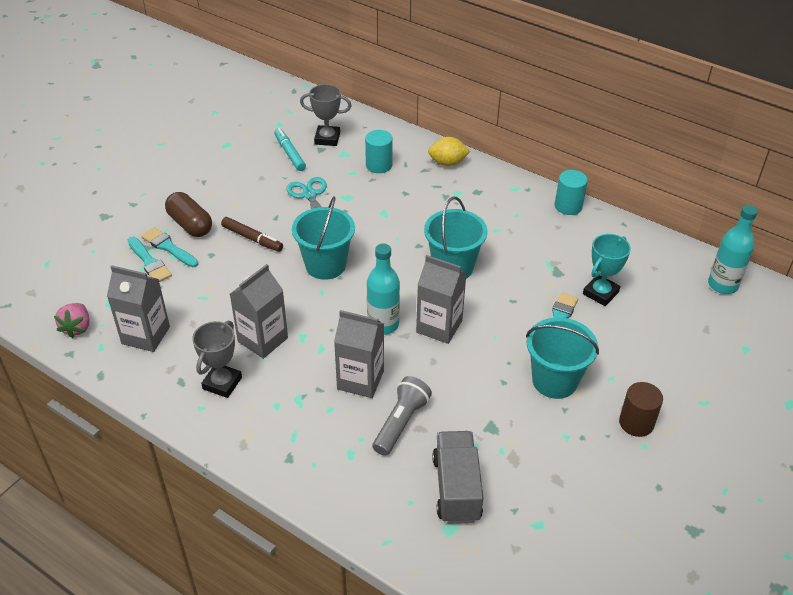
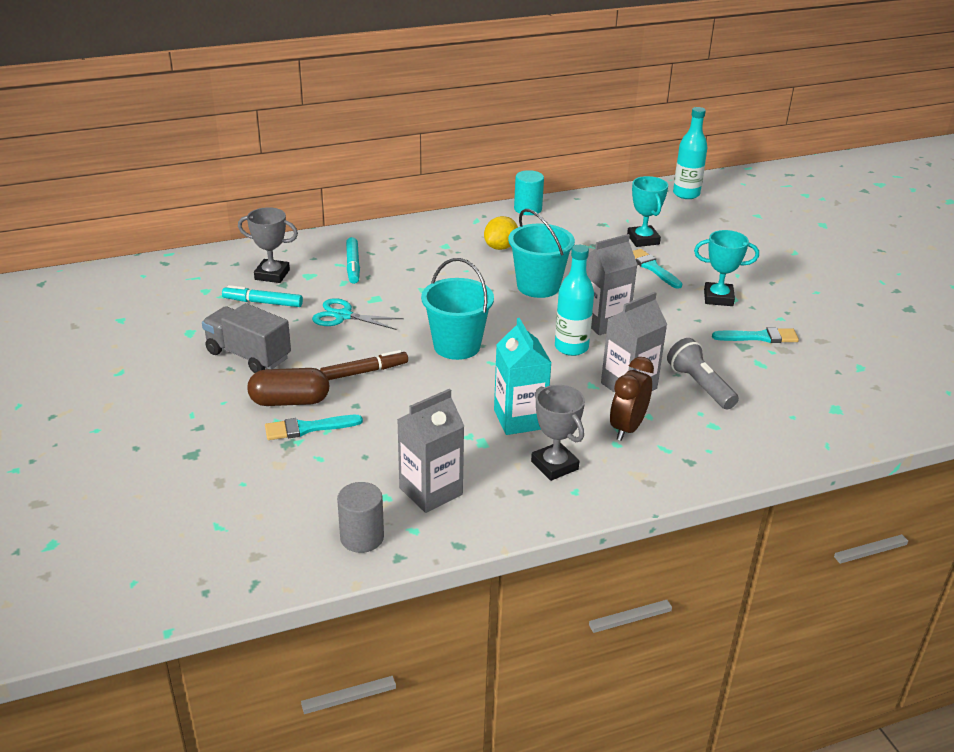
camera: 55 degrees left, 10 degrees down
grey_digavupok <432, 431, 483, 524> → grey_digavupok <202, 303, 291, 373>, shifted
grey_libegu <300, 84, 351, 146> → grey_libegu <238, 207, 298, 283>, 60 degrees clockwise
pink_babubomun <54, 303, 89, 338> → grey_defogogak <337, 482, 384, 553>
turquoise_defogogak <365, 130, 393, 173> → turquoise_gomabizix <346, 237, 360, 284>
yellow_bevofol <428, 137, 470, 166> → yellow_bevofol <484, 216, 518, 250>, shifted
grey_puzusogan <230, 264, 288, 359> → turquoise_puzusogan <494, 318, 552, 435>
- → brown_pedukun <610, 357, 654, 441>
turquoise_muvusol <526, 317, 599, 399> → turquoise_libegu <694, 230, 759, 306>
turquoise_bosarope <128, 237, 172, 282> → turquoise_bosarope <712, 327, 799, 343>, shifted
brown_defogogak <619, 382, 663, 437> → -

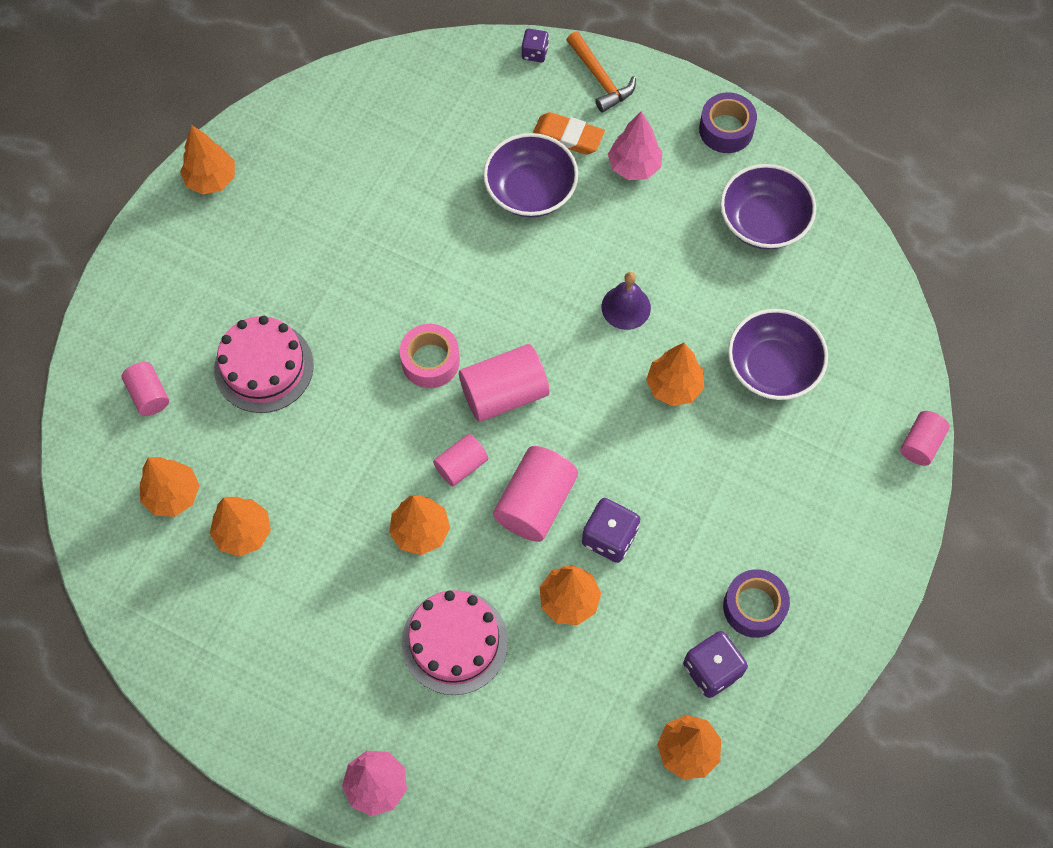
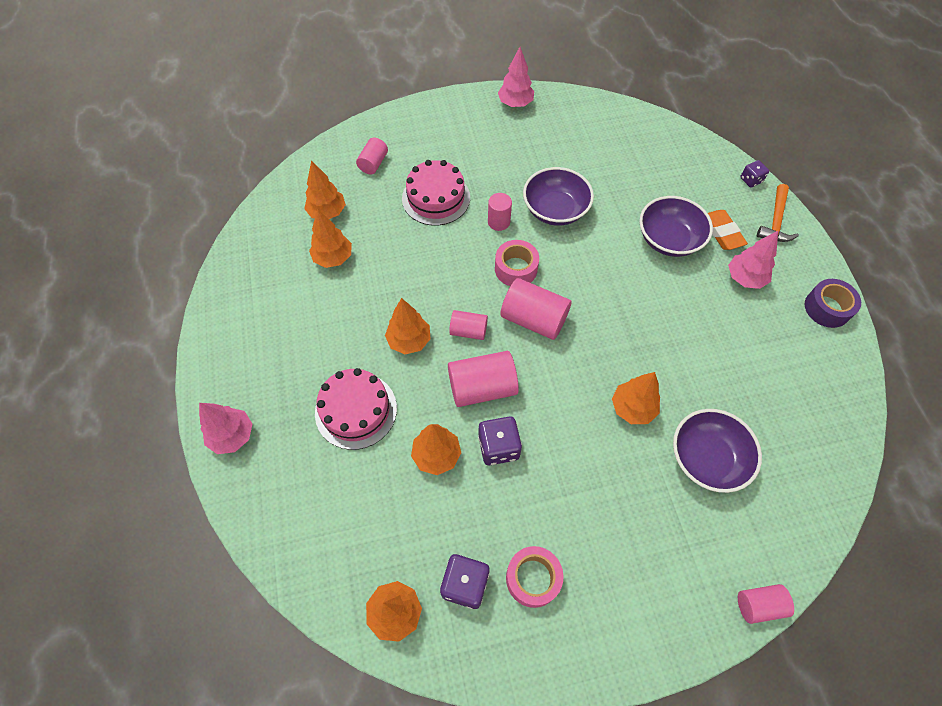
camera: 50 degrees right, 5 degrees down
- → pink_defogogak <488, 193, 512, 231>
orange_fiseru <180, 125, 235, 194> → pink_fiseru <498, 47, 534, 107>
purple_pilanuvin <723, 569, 790, 638> → pink_pilanuvin <506, 546, 563, 608>
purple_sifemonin <720, 164, 816, 249> → purple_sifemonin <523, 167, 594, 226>, shifted
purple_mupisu <601, 272, 651, 330> → -

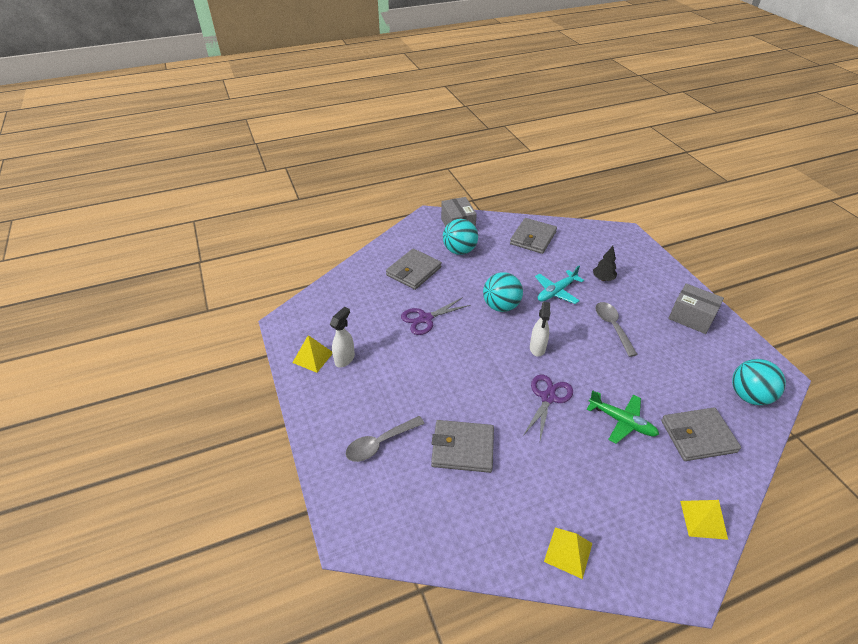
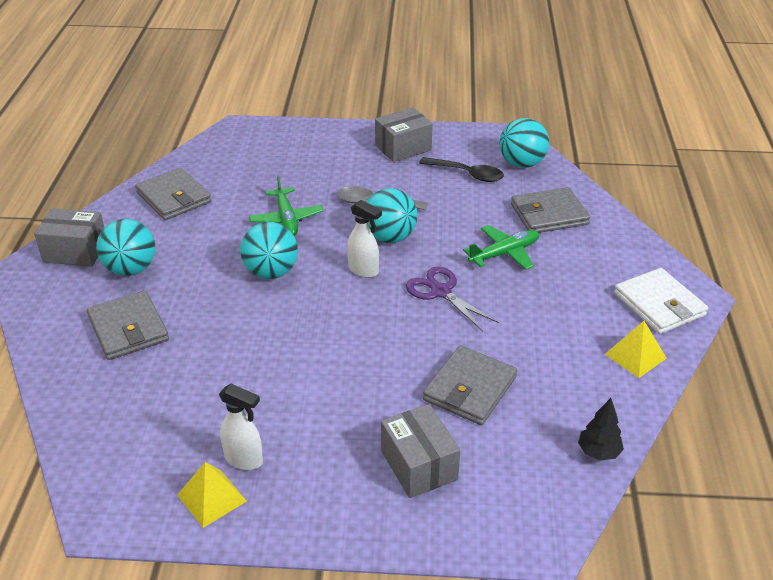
camera: 65 degrees left, 5 degrees down
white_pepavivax <330, 307, 355, 367> → white_pepavivax <219, 384, 263, 470>, 150 degrees clockwise
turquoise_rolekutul <535, 266, 584, 304> → green_rolekutul <249, 175, 324, 236>
- → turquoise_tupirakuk <367, 188, 418, 243>
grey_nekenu <346, 416, 425, 462> → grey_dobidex <381, 404, 460, 498>
- → black_nekenu <419, 157, 504, 182>
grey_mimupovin <661, 408, 741, 461> → grey_mimupovin <511, 187, 590, 233>, 60 degrees clockwise
black_fiseru <593, 246, 617, 281> → black_fiseru <578, 398, 624, 461>, shifted
- → white_mimupovin <614, 268, 708, 334>
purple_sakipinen <401, 297, 470, 335> → -
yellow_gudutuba <680, 500, 728, 540> → -

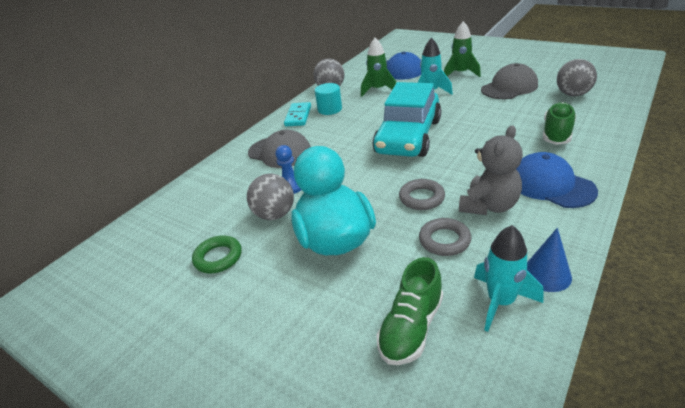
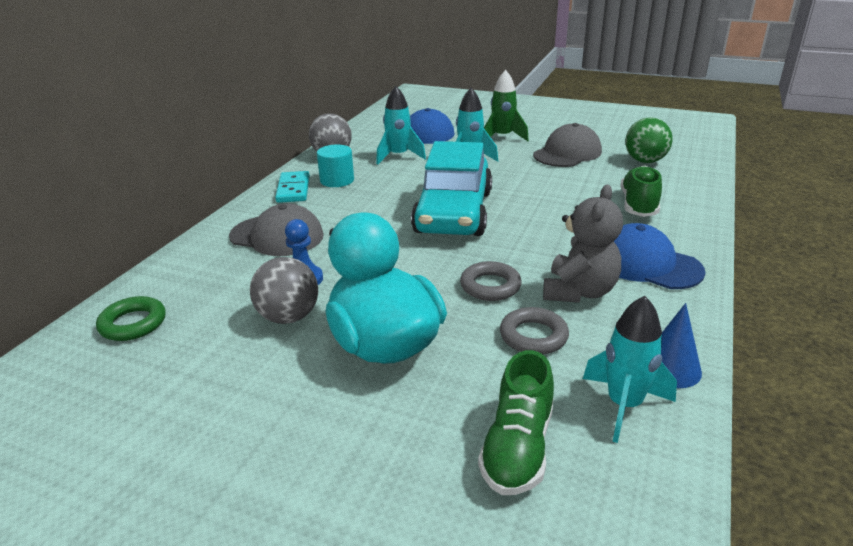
camera: 15 degrees left, 5 degrees down
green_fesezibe <192, 236, 242, 273> → green_fesezibe <96, 296, 166, 341>, shifted
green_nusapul <361, 38, 396, 97> → turquoise_nusapul <376, 86, 426, 165>
grey_tupirakuk <557, 59, 597, 96> → green_tupirakuk <625, 117, 673, 163>

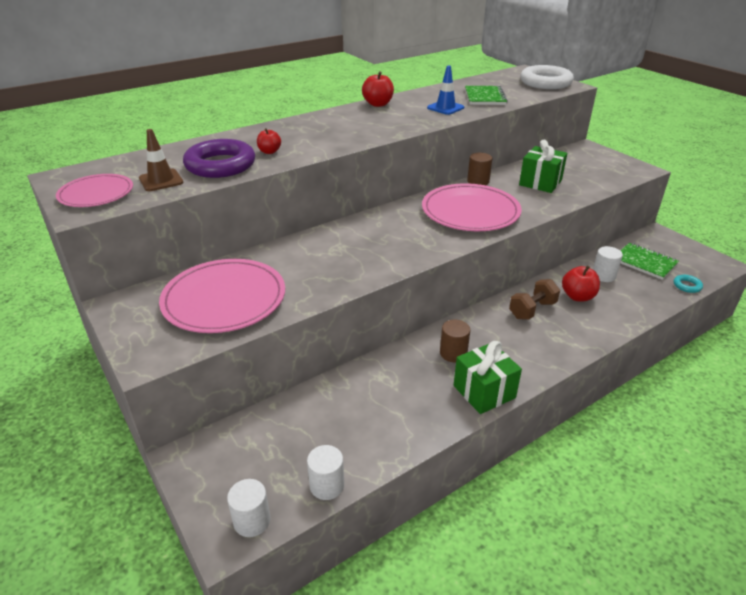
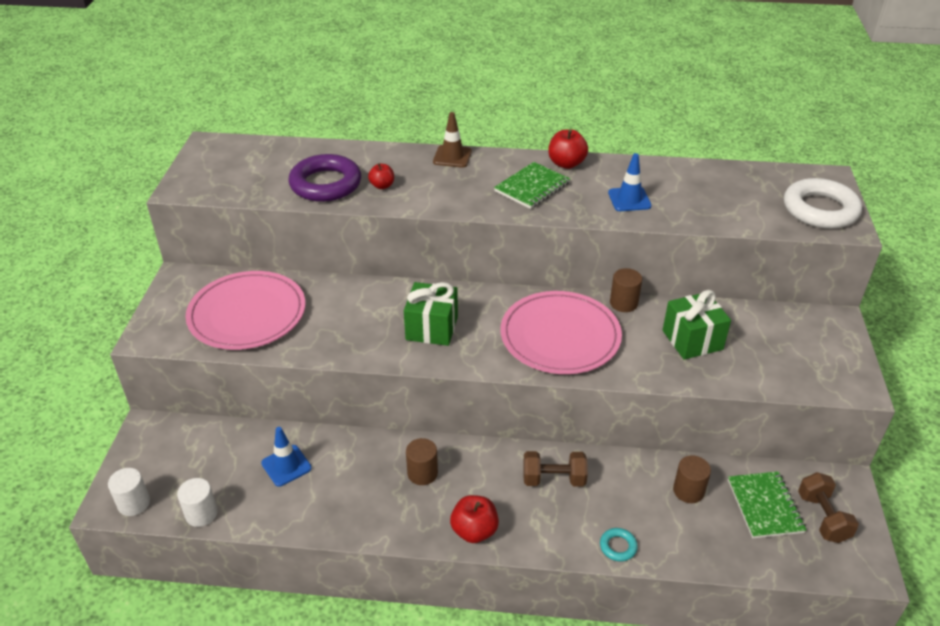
camera: 40 degrees right, 5 degrees up
- → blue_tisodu <261, 427, 312, 487>
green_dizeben <454, 341, 522, 414> → green_dizeben <404, 282, 458, 346>, shifted
brown_tisodu <139, 129, 183, 191> → brown_tisodu <433, 112, 472, 168>, shifted
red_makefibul <562, 266, 600, 301> → red_makefibul <450, 495, 499, 543>, shifted
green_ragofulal <465, 86, 508, 105> → green_ragofulal <494, 162, 570, 209>, shifted
turquoise_fesezibe <674, 275, 703, 293> → turquoise_fesezibe <600, 528, 638, 562>, shifted
white_defogogak <593, 246, 623, 282> → brown_defogogak <673, 455, 711, 503>
- → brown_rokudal <798, 472, 859, 543>
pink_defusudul <56, 174, 133, 207> → -

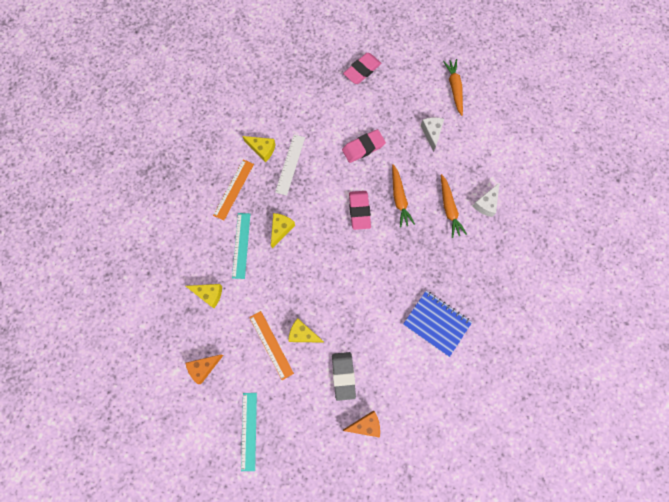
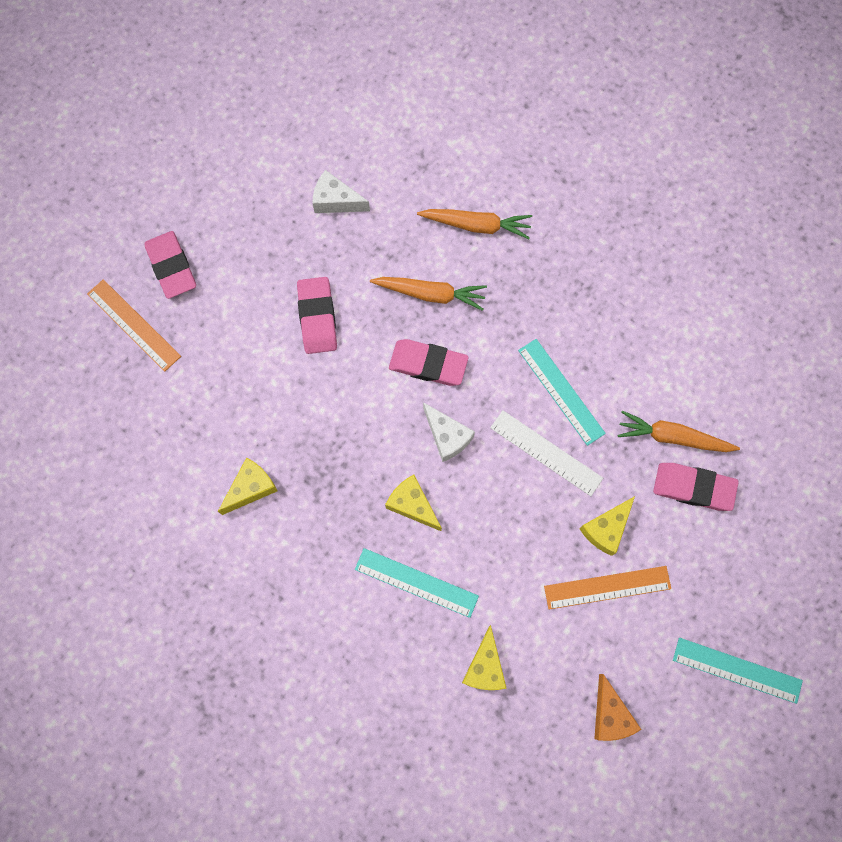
camera: 70 degrees left, 0 degrees up
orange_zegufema <213, 159, 254, 220> → orange_zegufema <87, 279, 181, 371>, shifted
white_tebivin <472, 183, 499, 217> → white_tebivin <423, 402, 475, 462>, shifted
yellow_tebivin <186, 284, 222, 308> → yellow_tebivin <462, 625, 507, 690>, 150 degrees clockwise
white_zegufema <275, 134, 305, 196> → white_zegufema <490, 410, 603, 496>, shifted
- → turquoise_zegufema <518, 339, 606, 446>
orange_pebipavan <443, 59, 463, 116> → orange_pebipavan <617, 411, 740, 452>, shifted
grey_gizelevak <332, 352, 356, 401> → pink_gizelevak <653, 463, 739, 511>
orange_tebivin <343, 410, 380, 438> → -
blue_ragofulal <403, 291, 472, 357> → -

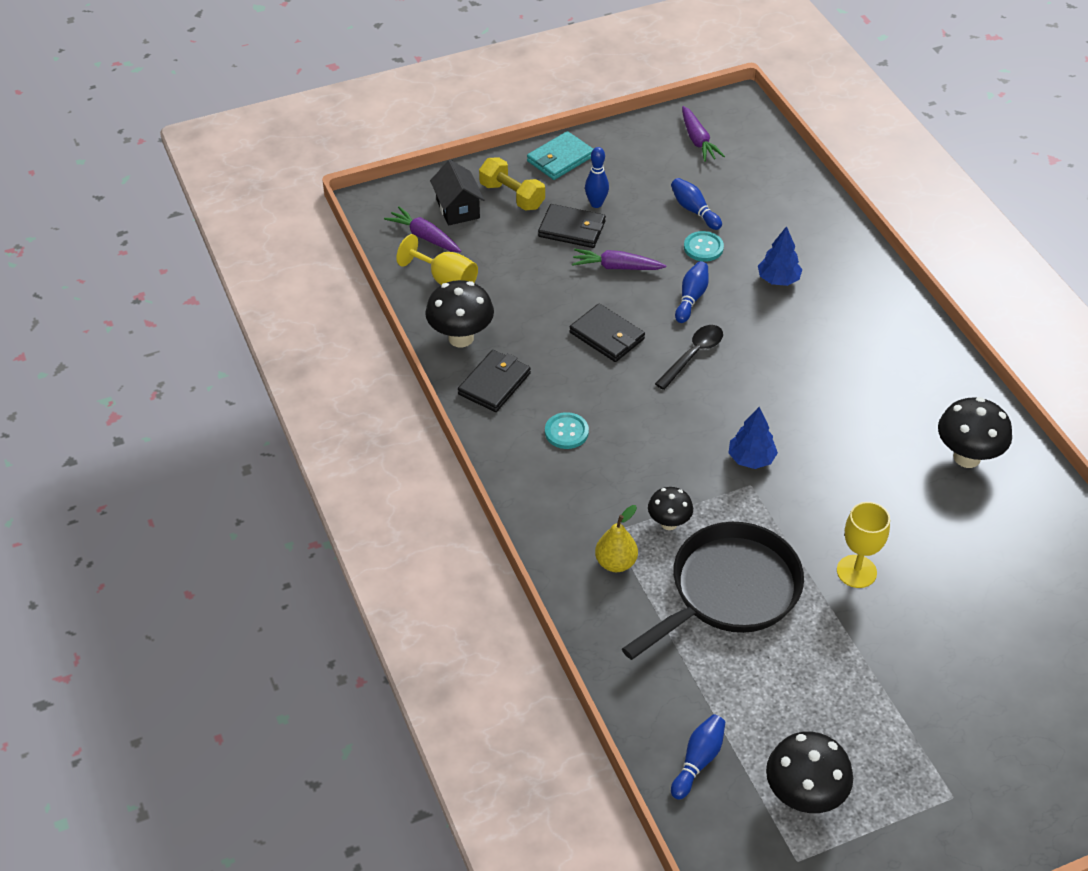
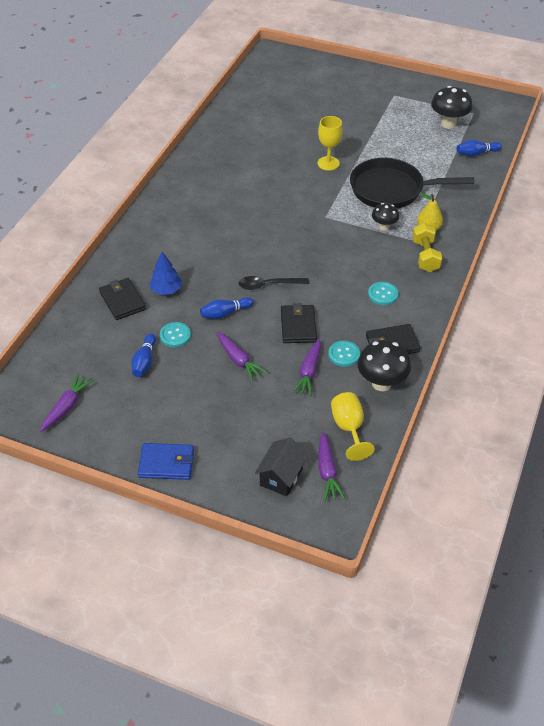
camera: 135 degrees left, 0 degrees up
black_mimupovin <538, 204, 606, 248> → black_mimupovin <99, 278, 146, 320>, shifted
turquoise_mimupovin <527, 131, 593, 180> → blue_mimupovin <138, 443, 194, 480>
- → purple_pebipavan <292, 339, 321, 396>
- → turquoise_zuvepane <328, 341, 360, 367>
yellow_rokudal <479, 157, 545, 211> → yellow_rokudal <412, 223, 442, 272>, shifted
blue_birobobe <585, 147, 609, 208> → -
blue_fiseru <729, 407, 778, 469> → -
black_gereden <938, 397, 1012, 468> → -

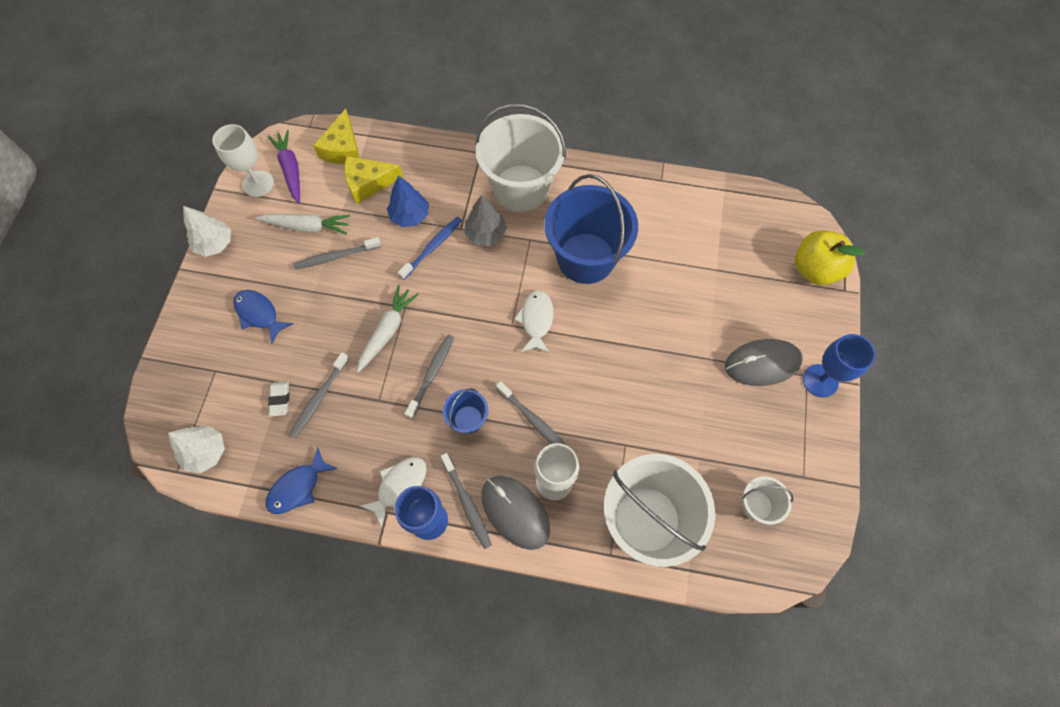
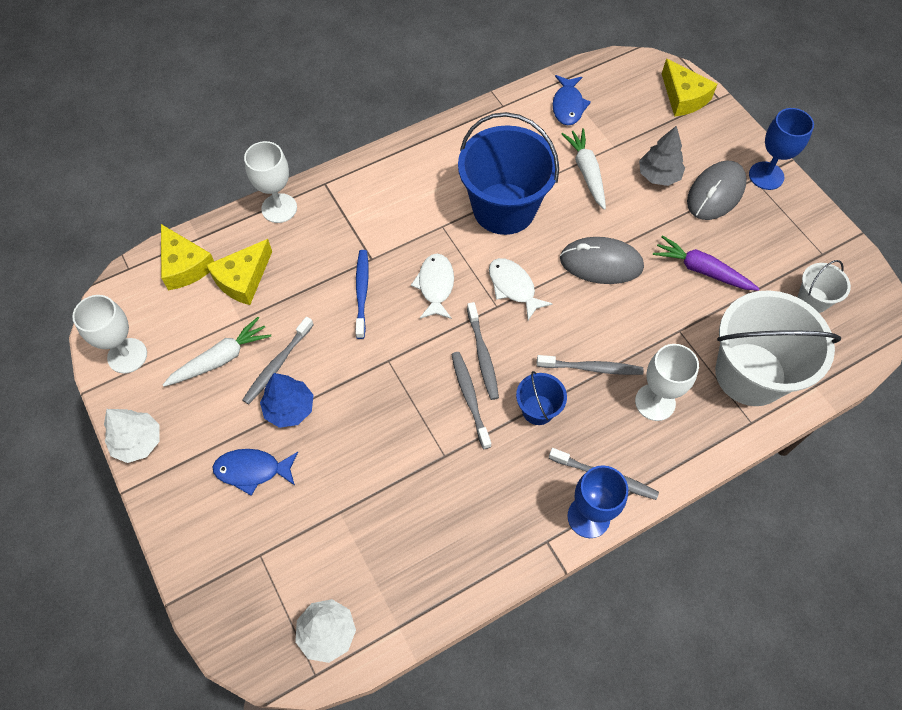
camera: 40 degrees left, 5 degrees down
- → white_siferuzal <244, 141, 297, 223>
blue_fiseru <387, 176, 429, 227> → blue_fiseru <260, 373, 313, 428>, shifted
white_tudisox <360, 457, 427, 527> → white_tudisox <411, 254, 454, 319>, shifted
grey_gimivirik <289, 352, 350, 438> → grey_gimivirik <467, 302, 499, 400>, shifted
blue_tudisox <265, 447, 337, 514> → blue_tudisox <553, 75, 591, 126>, shifted
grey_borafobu <481, 476, 550, 550> → grey_borafobu <560, 237, 644, 284>, shifted
white_pebipavan <357, 285, 419, 373> → white_pebipavan <561, 128, 606, 210>, shifted
grey_fiseru <464, 195, 507, 246> → grey_fiseru <639, 126, 685, 186>, shifted
purple_pebipavan <268, 130, 300, 204> → purple_pebipavan <653, 235, 760, 291>, shifted
yellow_makefibul <795, 230, 865, 285> → yellow_tebivin <662, 59, 717, 117>
white_gizelevak <268, 381, 289, 417> → -
white_muvusol <475, 104, 566, 212> → -

